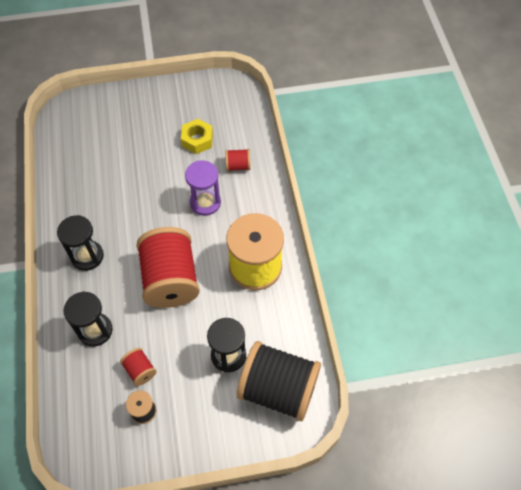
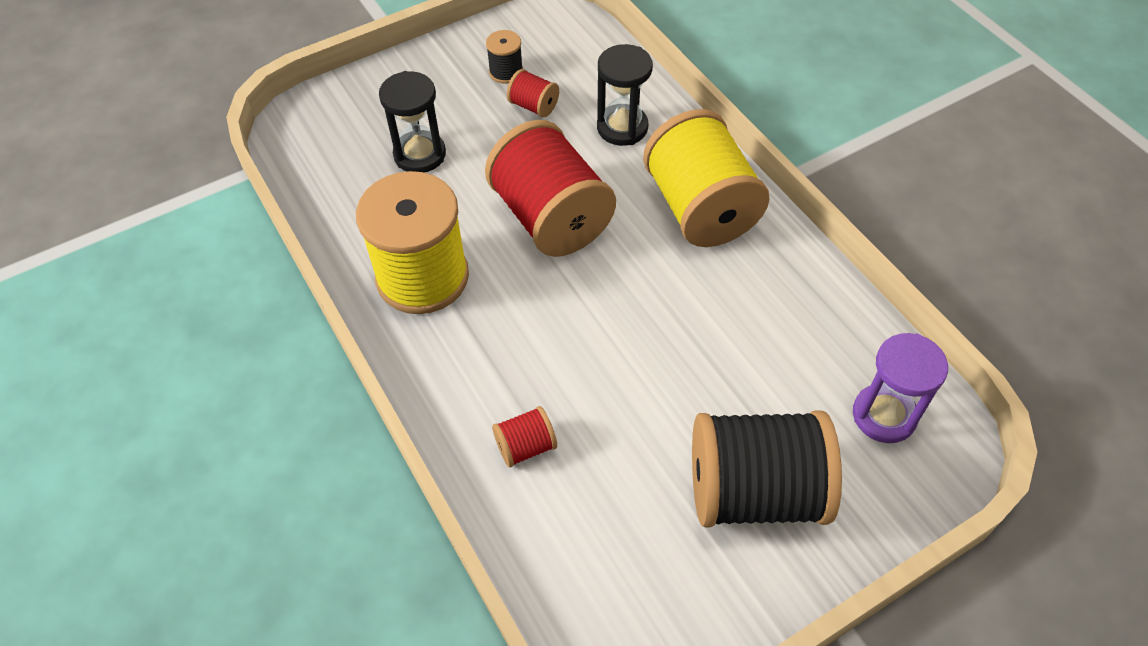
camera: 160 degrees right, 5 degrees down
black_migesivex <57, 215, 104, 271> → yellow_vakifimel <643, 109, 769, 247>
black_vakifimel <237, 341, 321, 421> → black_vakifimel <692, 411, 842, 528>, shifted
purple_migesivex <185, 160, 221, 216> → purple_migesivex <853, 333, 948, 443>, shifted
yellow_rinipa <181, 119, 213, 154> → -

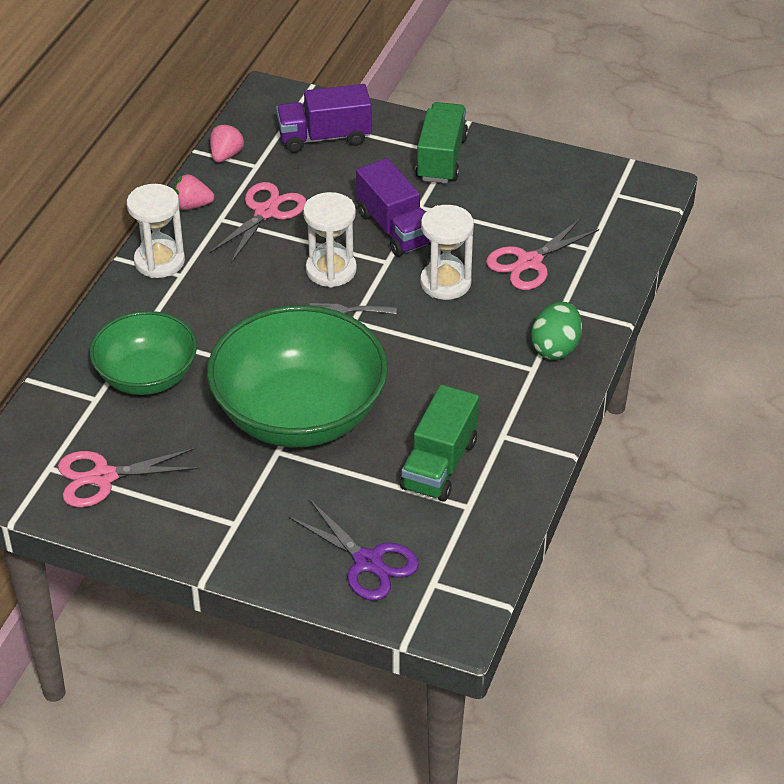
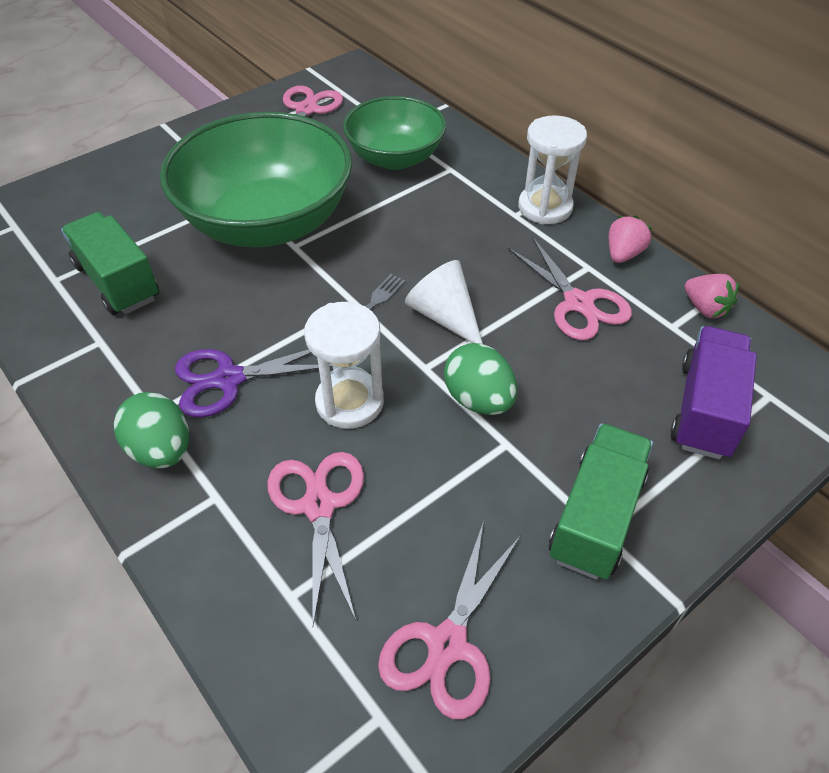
camera: 120 degrees right, 5 degrees up
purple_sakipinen <288, 499, 419, 601> → purple_sakipinen <175, 349, 332, 418>, shifted
- → pink_sakipinen <378, 521, 521, 719>
white_migesivex <303, 192, 357, 287> → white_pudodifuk <405, 260, 483, 344>
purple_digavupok <356, 158, 431, 257> → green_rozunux <444, 343, 517, 415>
green_digavupok <415, 102, 468, 183> → green_digavupok <549, 423, 653, 580>, 105 degrees counterclockwise

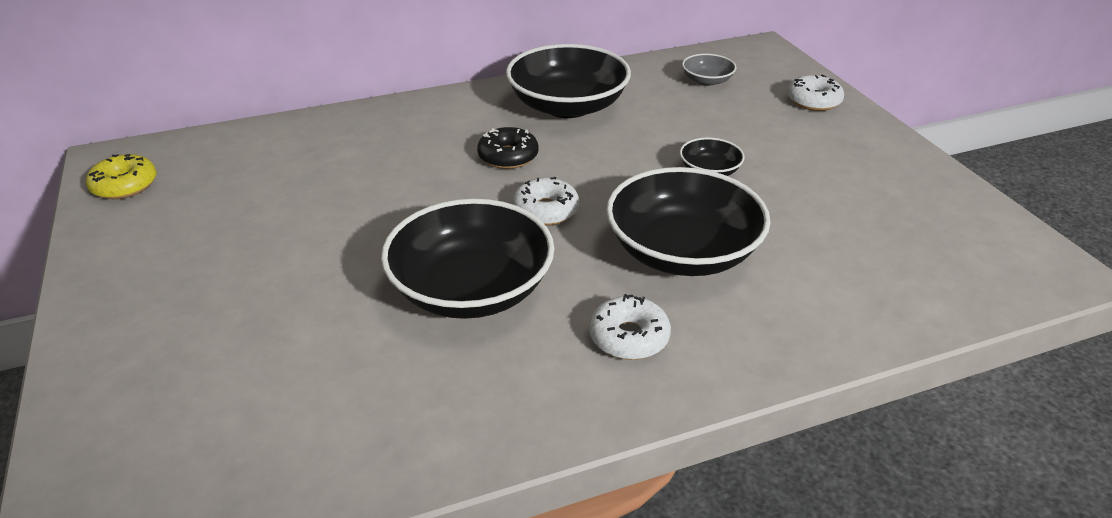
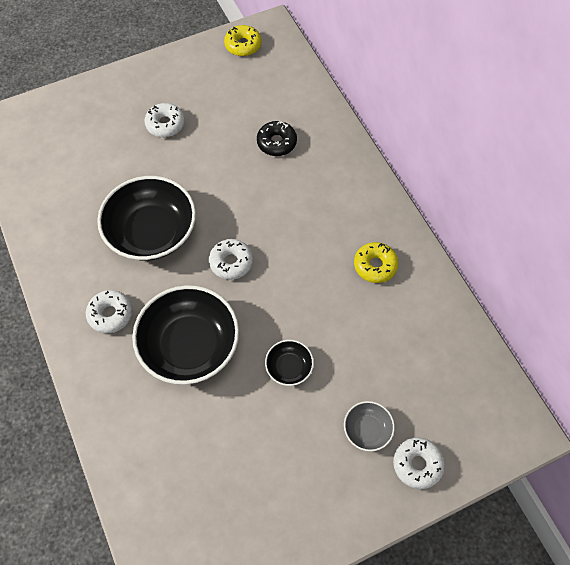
camera: 85 degrees right, 25 degrees up
- → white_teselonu <144, 103, 185, 137>
black_teselonu <477, 127, 539, 169> → black_teselonu <257, 121, 297, 156>, shifted
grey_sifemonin <682, 54, 736, 86> → grey_sifemonin <344, 401, 395, 451>, shifted
black_sifemonin <506, 44, 631, 118> → yellow_teselonu <354, 242, 399, 283>

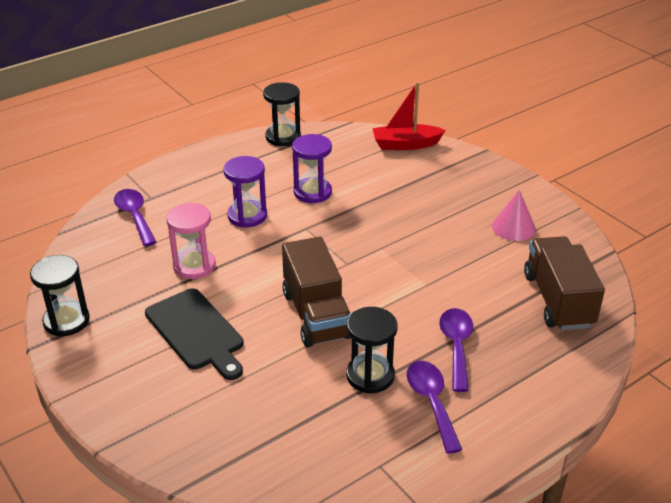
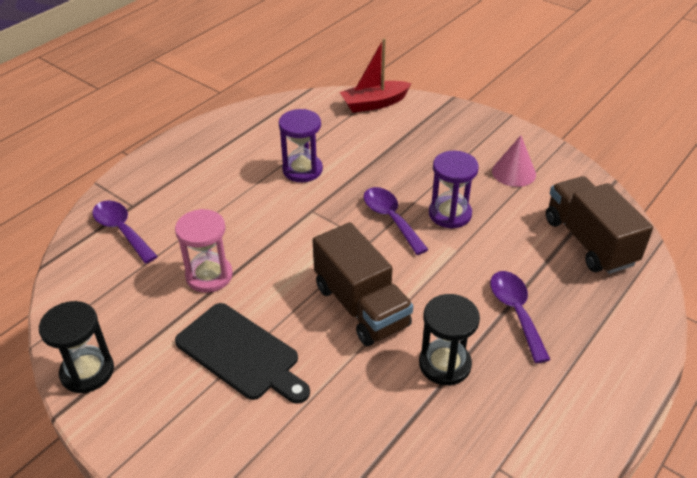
camera: 15 degrees left, 5 degrees up
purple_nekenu <407, 361, 462, 454> → purple_nekenu <363, 187, 429, 255>, shifted
purple_migesivex <223, 156, 267, 228> → purple_migesivex <429, 151, 479, 229>, shifted
black_migesivex <263, 82, 301, 146> → -

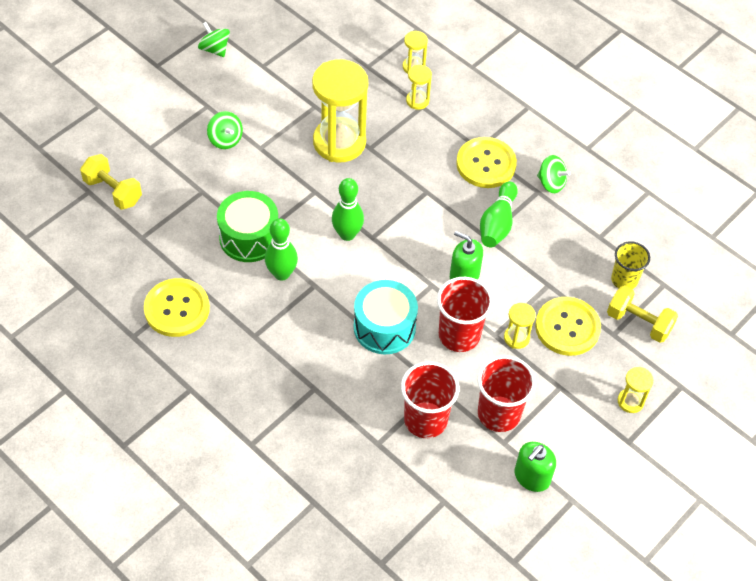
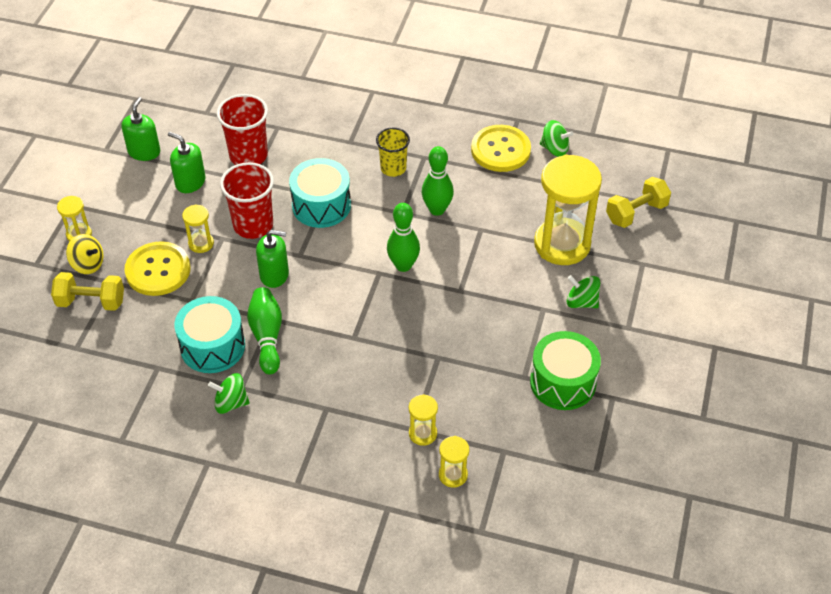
camera: 155 degrees right, 5 degrees down
- → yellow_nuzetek <66, 234, 104, 274>
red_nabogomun <478, 355, 536, 432> → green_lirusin <168, 132, 205, 193>
- → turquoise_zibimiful <174, 296, 245, 373>
yellow_nabogomun <611, 241, 650, 289> → yellow_nabogomun <376, 128, 410, 177>, shifted
green_zibimiful <217, 191, 278, 262> → green_zibimiful <530, 331, 601, 410>, shifted
yellow_migesivex <312, 59, 368, 162> → yellow_migesivex <534, 154, 602, 265>, shifted
green_nuzetek <198, 22, 230, 57> → green_nuzetek <540, 120, 573, 157>, shifted
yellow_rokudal <80, 154, 142, 210> → yellow_rokudal <606, 177, 671, 228>, 45 degrees counterclockwise
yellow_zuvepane <456, 137, 517, 188> → -

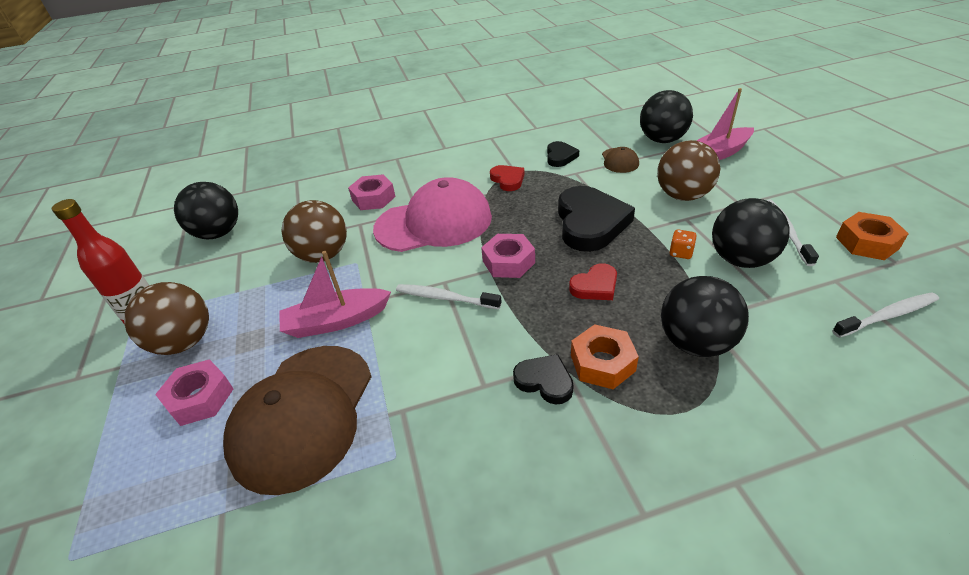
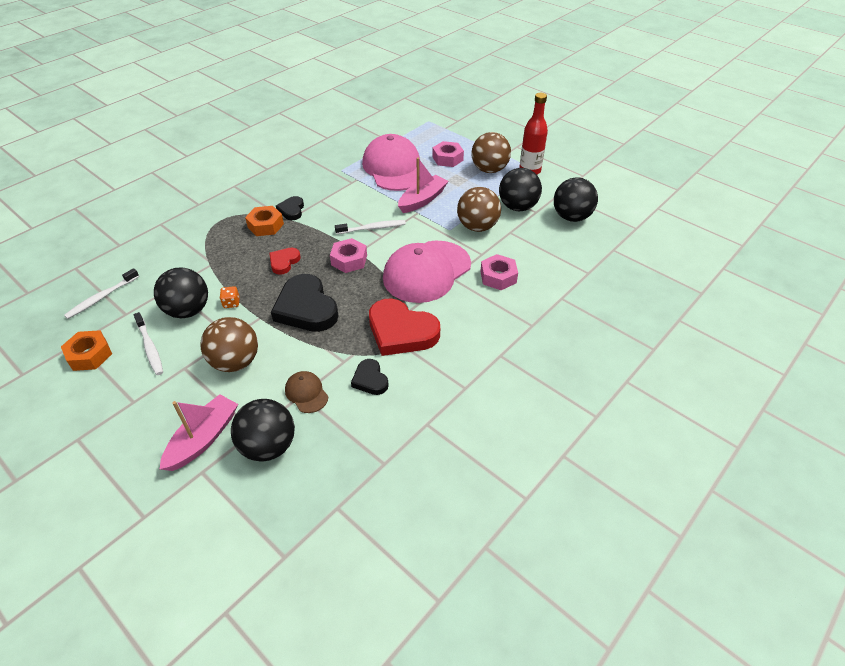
camera: 145 degrees right, 5 degrees up
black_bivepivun <513, 354, 574, 405> → black_bivepivun <276, 196, 304, 220>, 90 degrees clockwise
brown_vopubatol <223, 346, 372, 495> → pink_vopubatol <362, 134, 420, 191>
red_bivepivun <490, 165, 524, 191> → red_bivepivun <369, 298, 440, 356>, x1.93
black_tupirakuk <661, 276, 749, 357> → black_tupirakuk <499, 168, 542, 211>, shifted

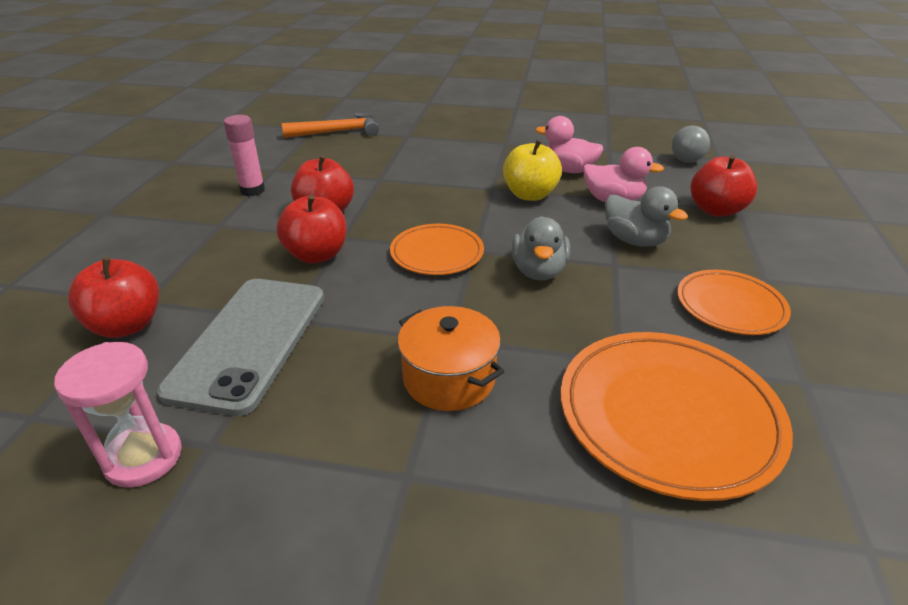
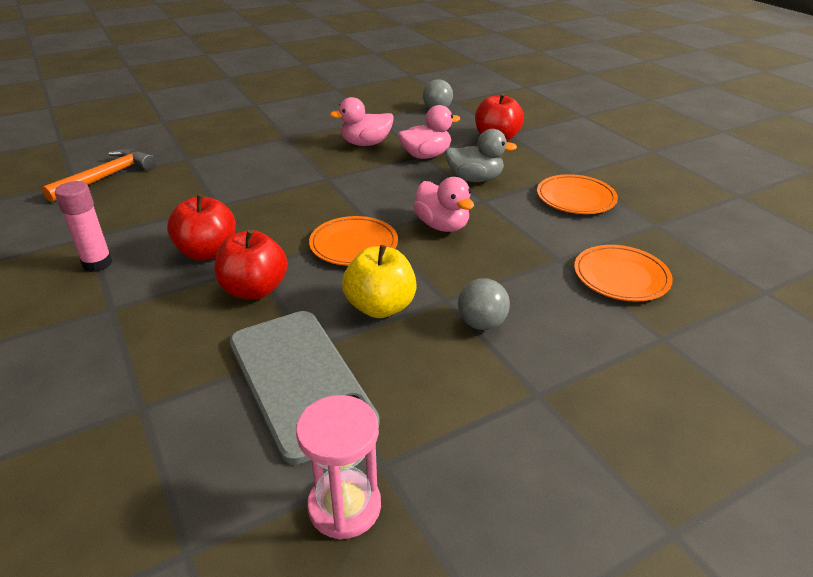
camera: 40 degrees left, 0 degrees up
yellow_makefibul <503, 140, 562, 201> → yellow_makefibul <342, 245, 417, 318>, shifted
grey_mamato <511, 216, 570, 280> → pink_mamato <413, 177, 474, 232>
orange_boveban <398, 306, 504, 411> → grey_tupirakuk <458, 278, 510, 330>
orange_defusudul <561, 332, 793, 501> → orange_defusudul <574, 245, 673, 302>, x0.60
red_makefibul <68, 257, 159, 338> → -

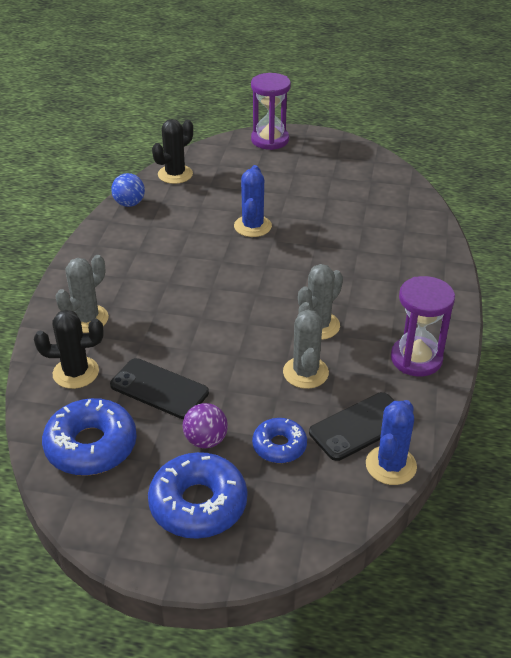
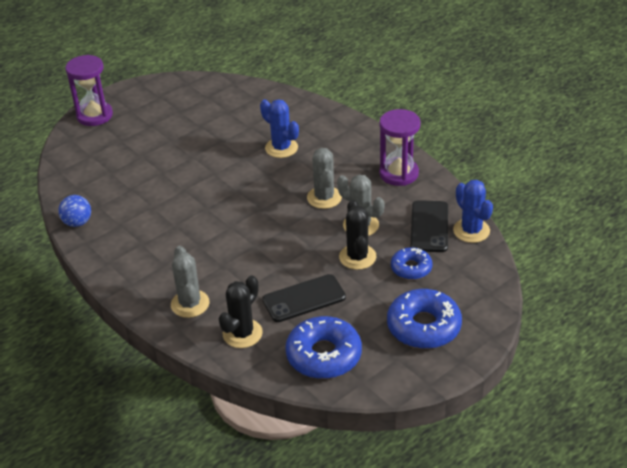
camera: 50 degrees left, 0 degrees up
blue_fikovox <234, 165, 272, 237> → blue_fikovox <260, 99, 299, 158>, shifted
black_fikovox <152, 119, 193, 184> → black_fikovox <339, 200, 376, 270>, shifted
purple_tupirakuk <183, 403, 228, 449> → -

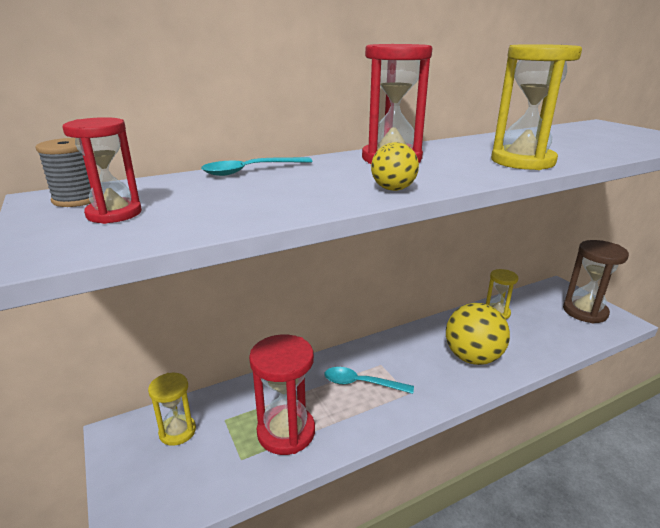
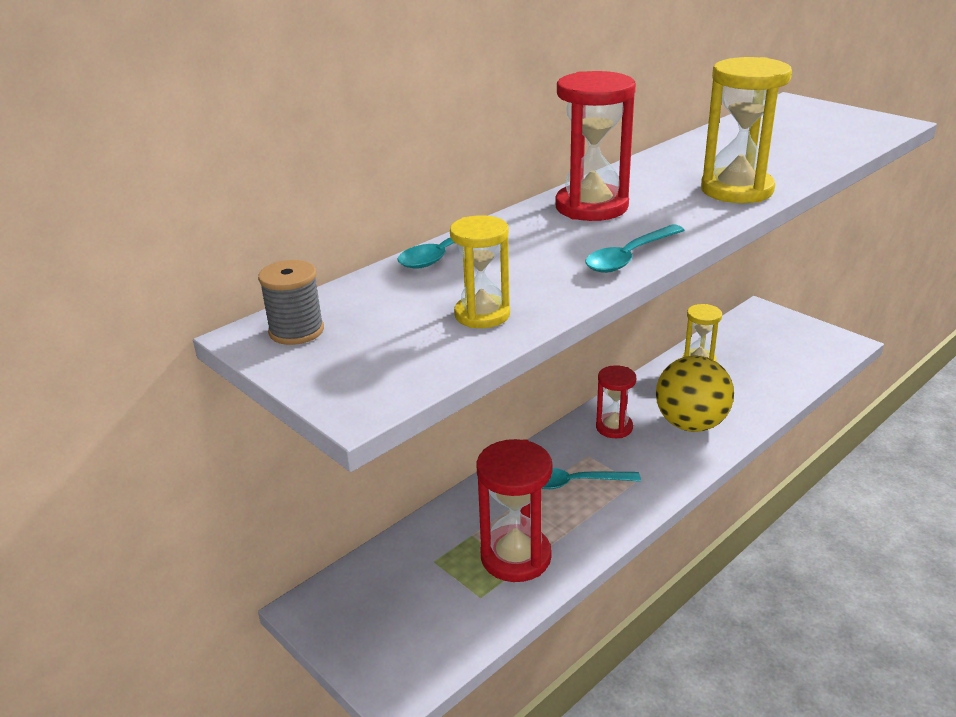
camera: 15 degrees left, 5 degrees up
yellow_migesivex <148, 373, 196, 446> → yellow_migesivex <450, 215, 510, 328>, shifted
yellow_tupirakuk <371, 142, 419, 191> → turquoise_nekenu <585, 224, 684, 273>
red_migesivex <62, 117, 142, 224> → red_migesivex <596, 365, 636, 438>, shifted
brown_migesivex <563, 240, 629, 323> → -

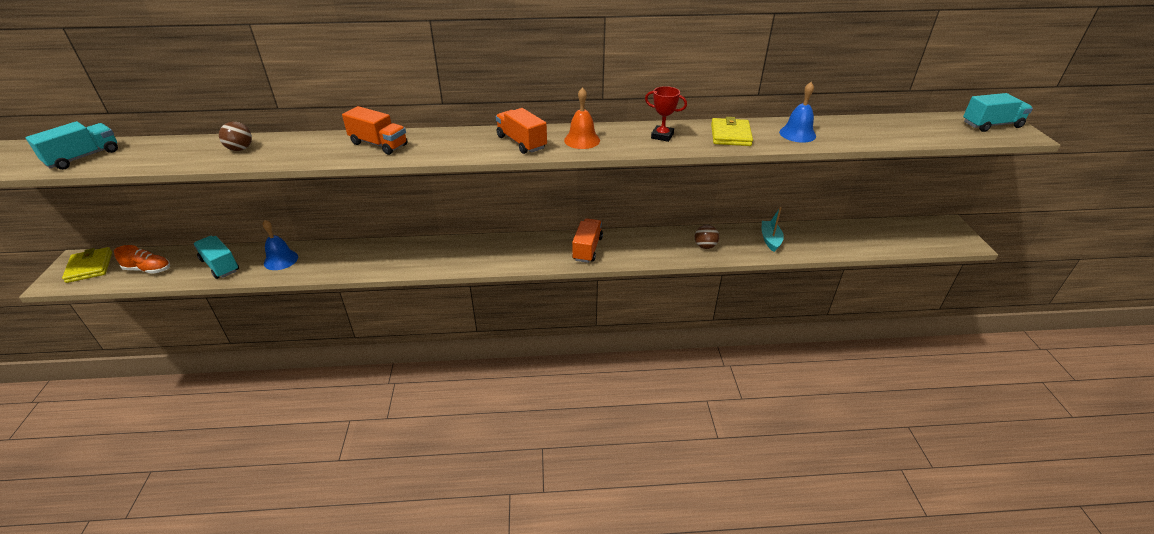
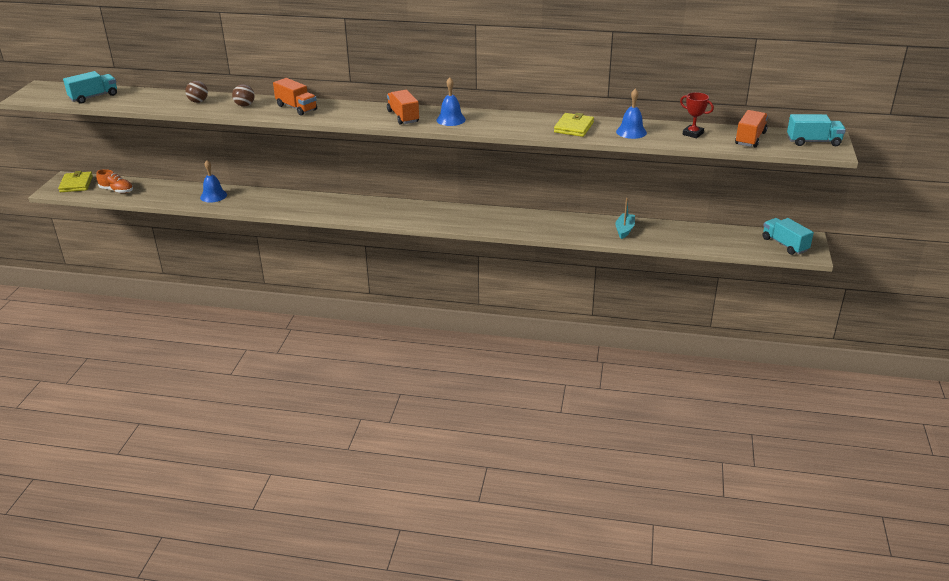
camera: 15 degrees right, 5 degrees down
brown_tupirakuk <695, 225, 719, 249> → brown_tupirakuk <232, 84, 255, 107>, shifted
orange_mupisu <564, 87, 600, 149> → blue_mupisu <436, 78, 466, 126>
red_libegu <645, 86, 687, 142> → red_libegu <680, 92, 714, 138>, shifted
orange_digavupok <572, 218, 603, 263> → orange_digavupok <735, 110, 768, 147>, shifted
turquoise_digavupok <193, 236, 239, 279> → turquoise_digavupok <762, 218, 814, 255>, shifted

